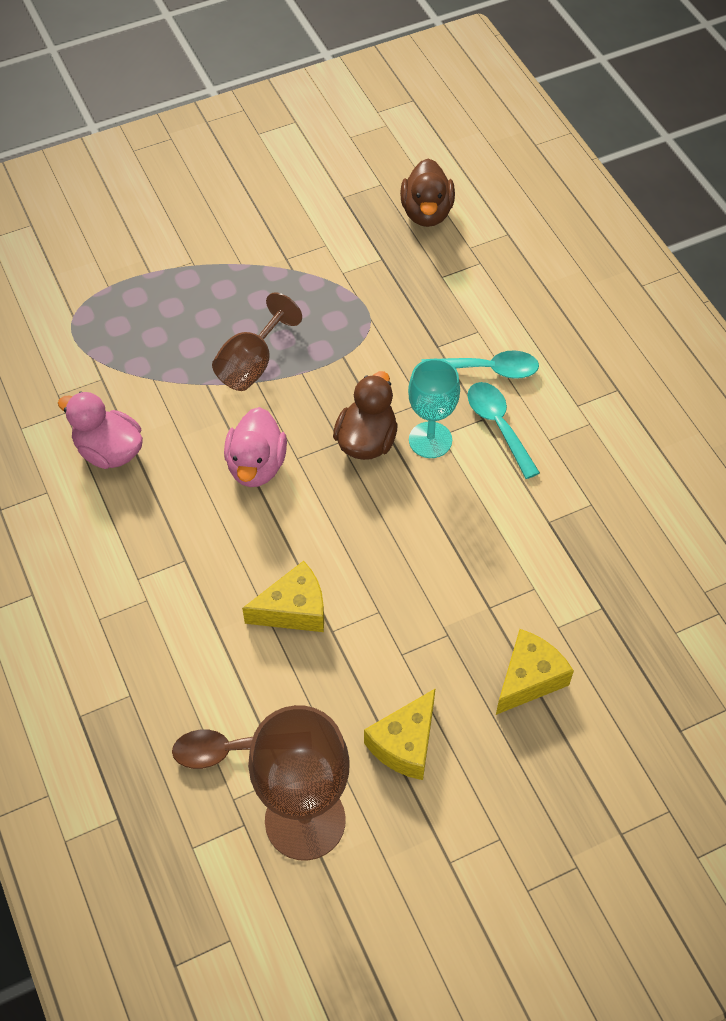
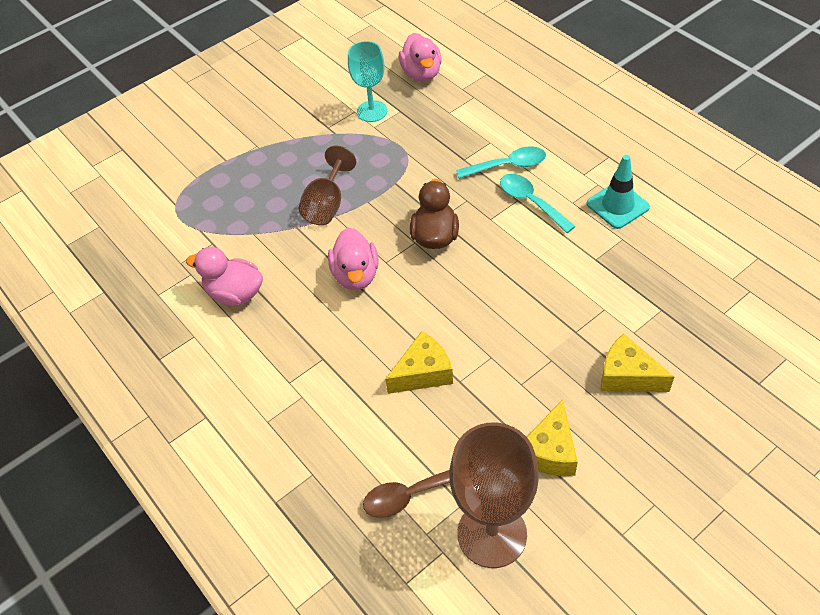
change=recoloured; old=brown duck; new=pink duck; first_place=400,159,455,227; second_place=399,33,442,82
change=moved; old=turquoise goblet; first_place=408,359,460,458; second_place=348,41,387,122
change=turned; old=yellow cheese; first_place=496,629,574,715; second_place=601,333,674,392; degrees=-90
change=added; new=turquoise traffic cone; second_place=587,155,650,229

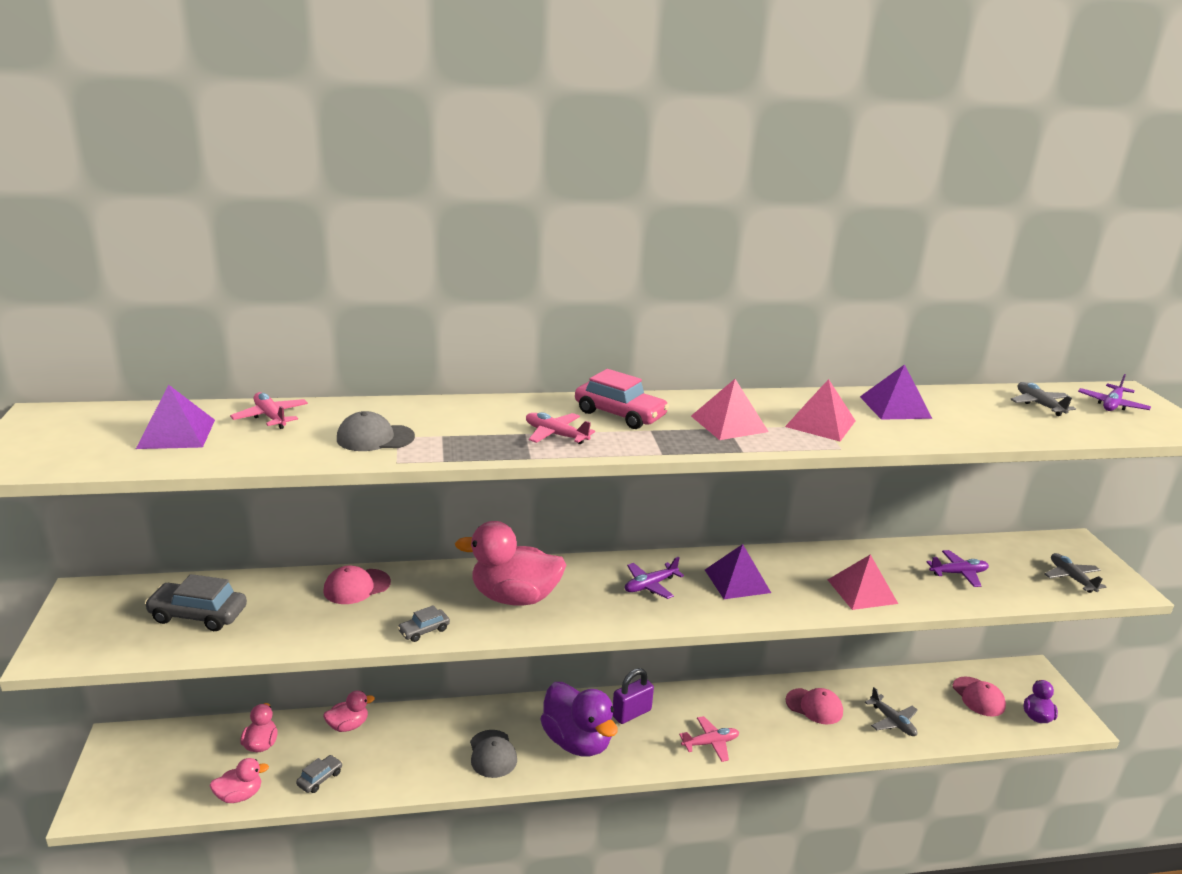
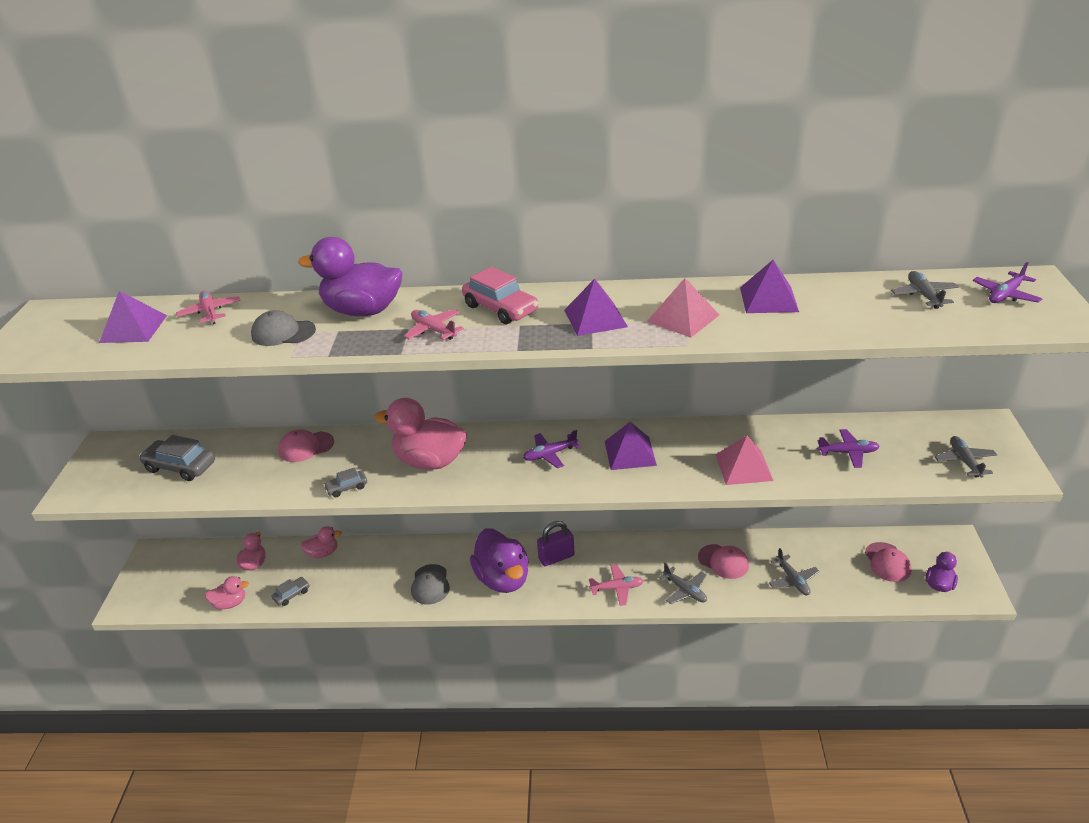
change=recoloured; old=pink pyramid; new=purple pyramid; first_place=691,379,769,440; second_place=564,278,628,336
change=added; new=purple duck; second_place=298,237,402,316
change=added; new=grey plane; second_place=659,563,707,604

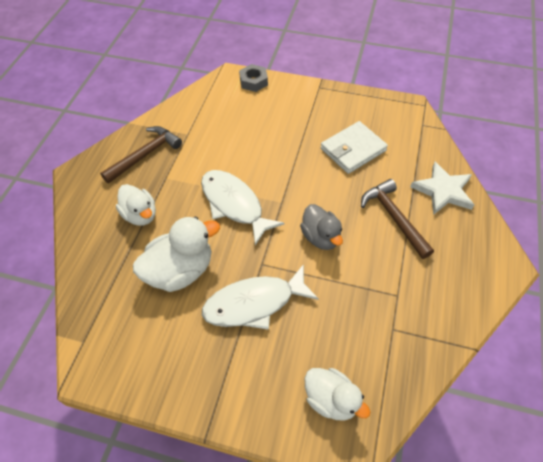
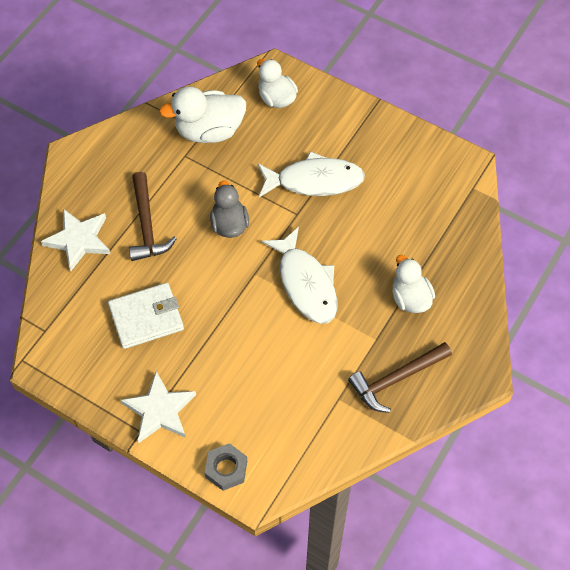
change=moved; old=white duck; first_place=133,216,220,292; second_place=159,86,246,143
change=added; new=white star; second_place=121,371,196,443

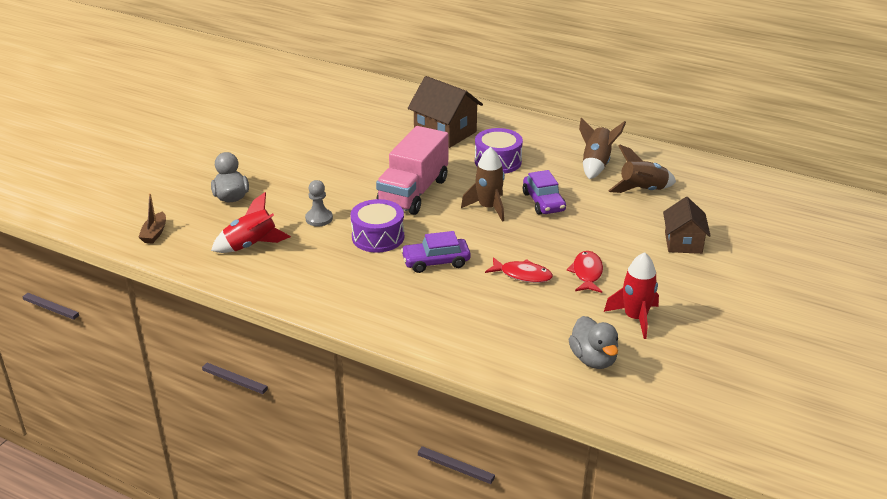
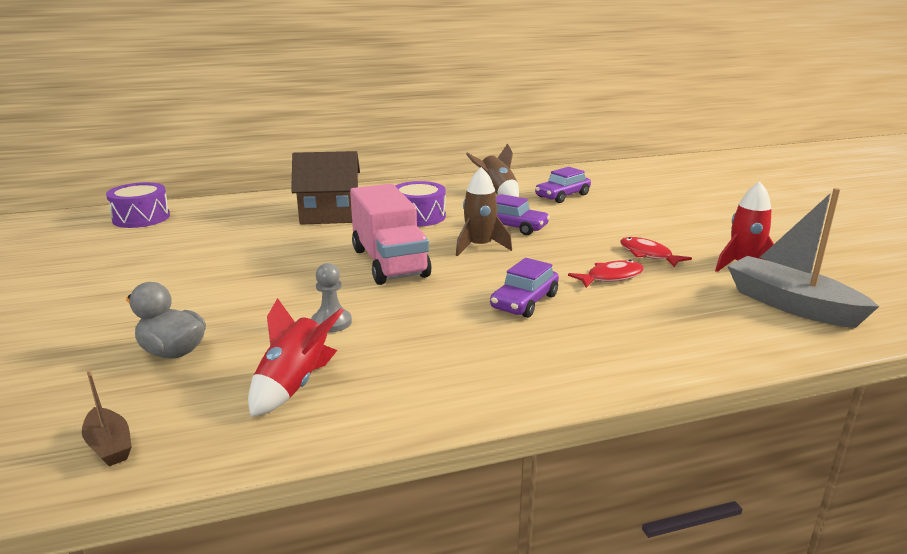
change=replaced; old=brown rocket; new=purple car; first_place=608,145,676,193; second_place=535,167,591,203
change=removed; old=brown house; first_place=663,197,711,254
change=moved; old=purple drum; first_place=350,199,404,253; second_place=106,182,170,228
change=replaced; old=grey duck; new=grey boat; first_place=569,316,618,369; second_place=728,188,879,328

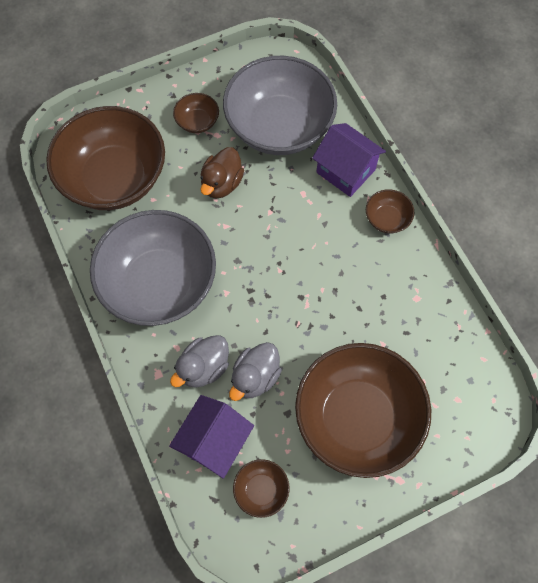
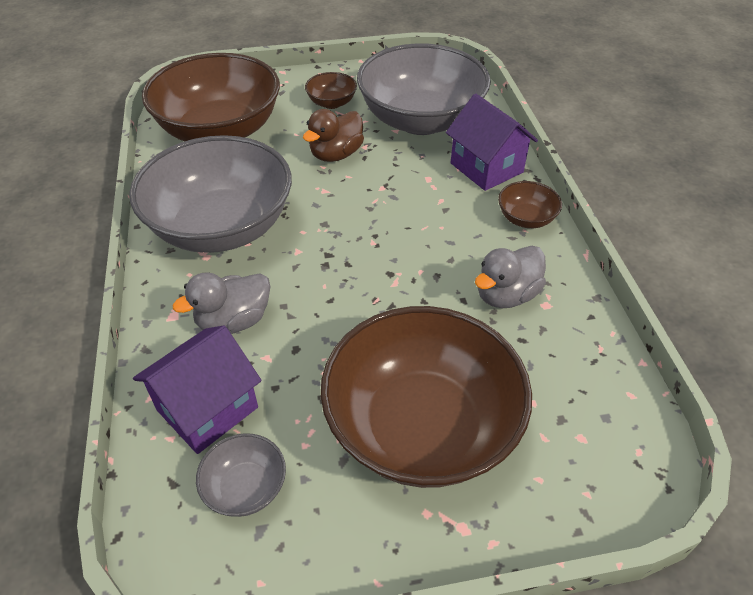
change=moved; old=grey duck; first_place=229,342,282,401; second_place=475,246,546,308
change=recoloured; old=brown bowl; new=grey bowl; first_place=233,459,290,518; second_place=196,433,286,517

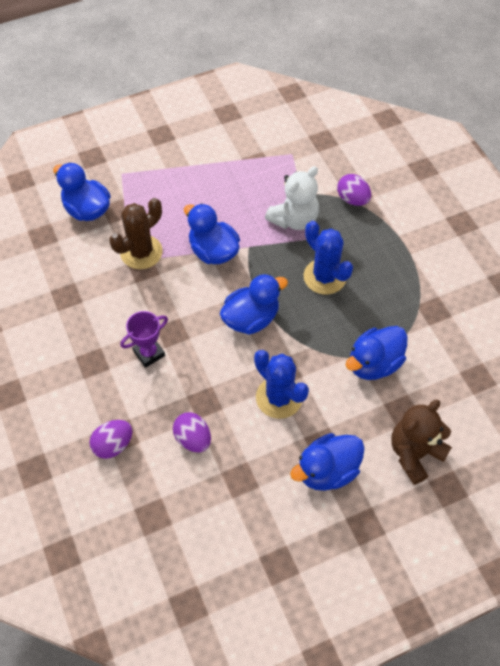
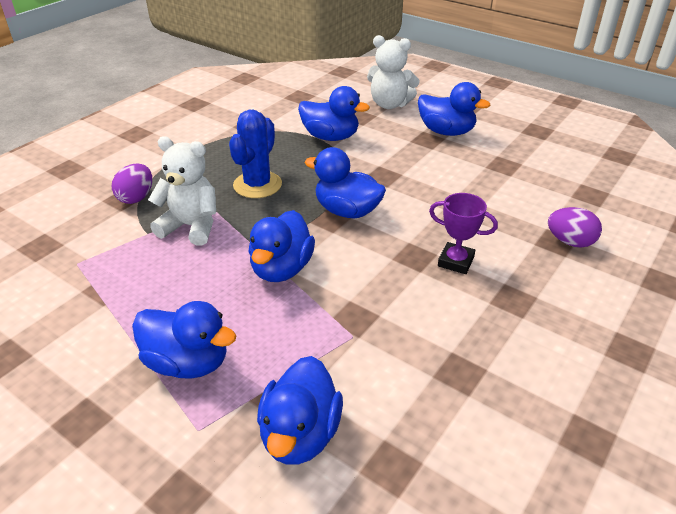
change=removed; old=brown cactus; first_place=109,198,163,269
change=removed; old=blue cactus; first_place=254,350,309,419
change=recoloured; old=brown teddy bear; new=white teddy bear; first_place=391,400,452,485; second_place=367,35,420,109
change=removed; old=purple egg; first_place=173,412,211,452
change=added; new=blue duck; second_place=132,301,236,379

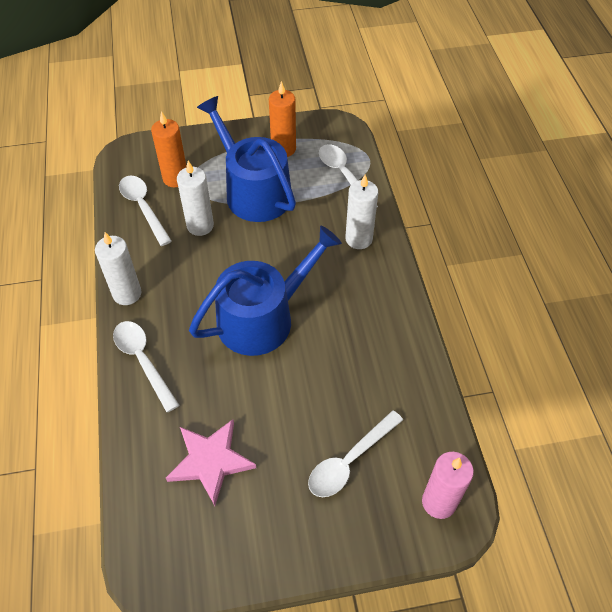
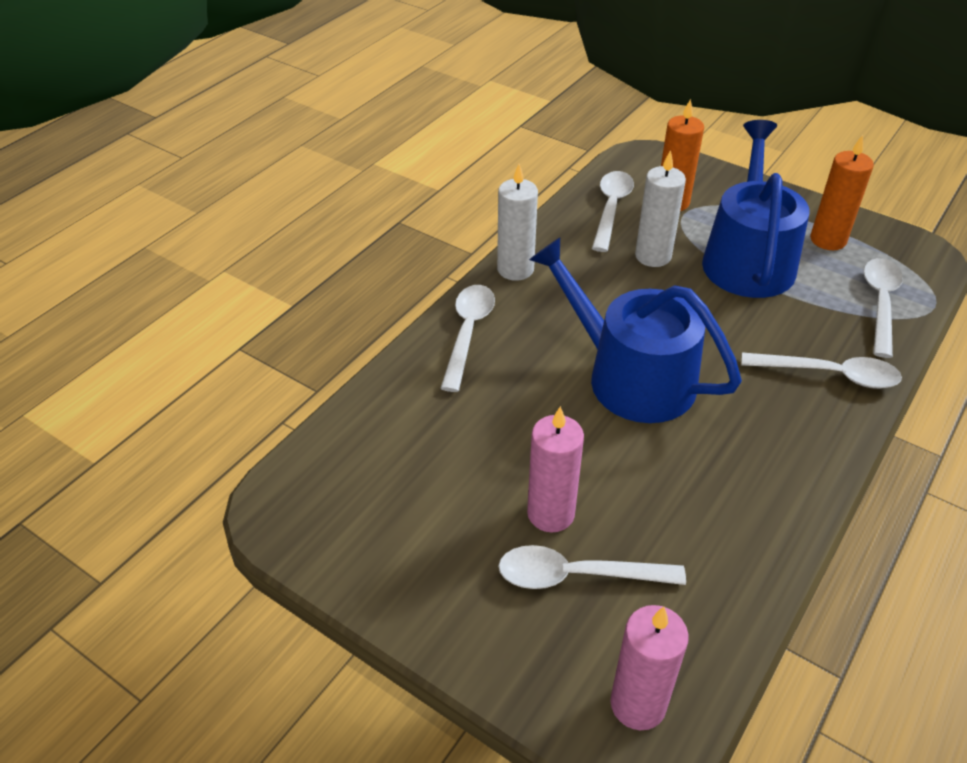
change=replaced; old=white candle; new=white spoon; first_place=345,175,378,249; second_place=741,352,902,389
change=turned; old=blue watering can; first_place=189,226,342,356; second_place=529,237,742,423; degrees=-150
change=removed; old=pink star; first_place=166,419,256,506
change=added; new=pink candle; second_place=527,406,584,533

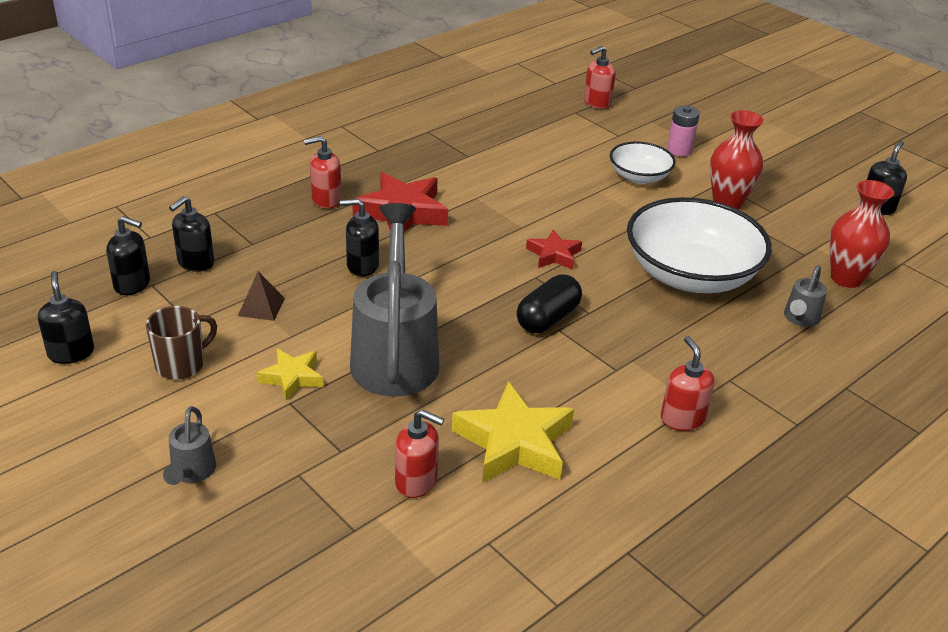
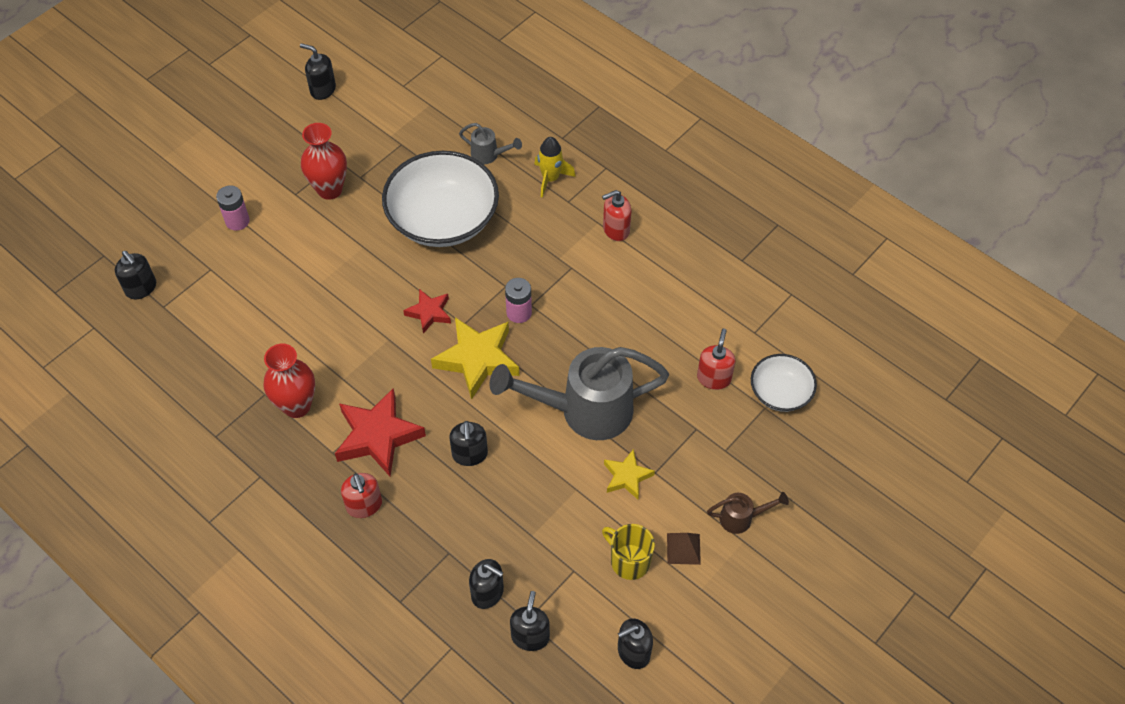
change=recoloured; old=red soap dispenser; new=black soap dispenser; first_place=584,46,616,109; second_place=115,251,156,299
change=moved; old=white bowl; first_place=610,142,675,184; second_place=751,354,817,412
change=moved; old=red vase; first_place=830,180,894,288; second_place=263,344,315,418
change=moved; old=brown pyramid; first_place=238,271,285,321; second_place=667,533,701,565
change=replaced; old=black capsule; new=pink battery; first_place=517,275,582,333; second_place=505,278,532,323
change=recoloured; old=brown mug; new=yellow mug; first_place=146,306,217,379; second_place=602,524,655,580
change=moved; old=yellow star; first_place=452,381,574,483; second_place=431,317,519,400
change=recoloured; old=grey watering can; new=brown watering can; first_place=163,406,216,485; second_place=707,492,789,534
change=added; new=yellow rocket; second_place=535,137,576,198

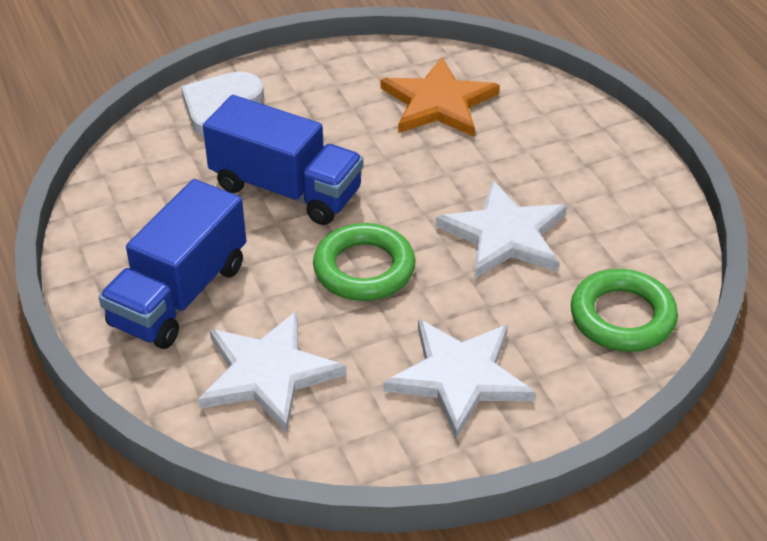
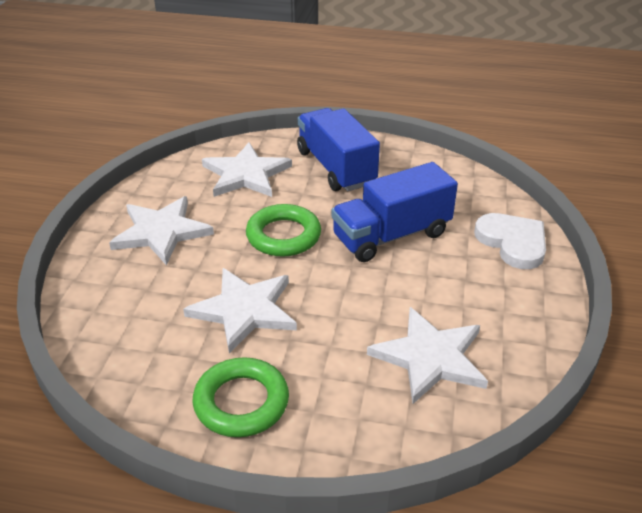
change=recoloured; old=orange star; new=white star; first_place=381,58,500,137; second_place=367,307,488,404
change=moved; old=green ring; first_place=571,269,678,352; second_place=193,357,289,437

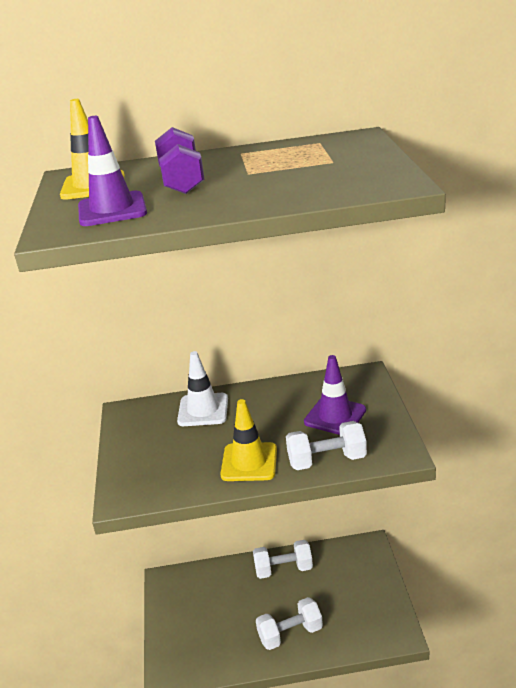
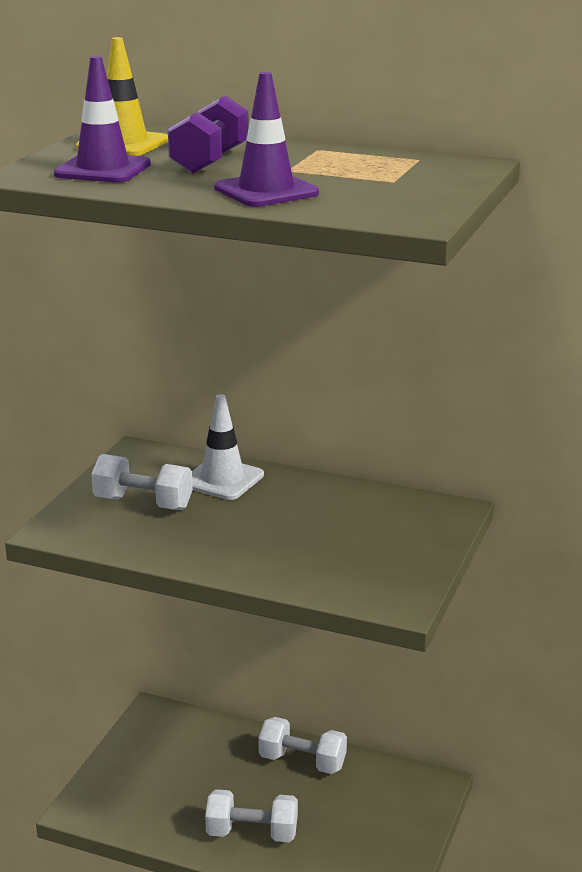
change=moved; old=purple traffic cone; first_place=304,355,366,435; second_place=214,72,319,207
change=removed; old=yellow traffic cone; first_place=220,399,277,481
change=moved; old=white dumbbell; first_place=286,421,367,470; second_place=91,454,193,510

